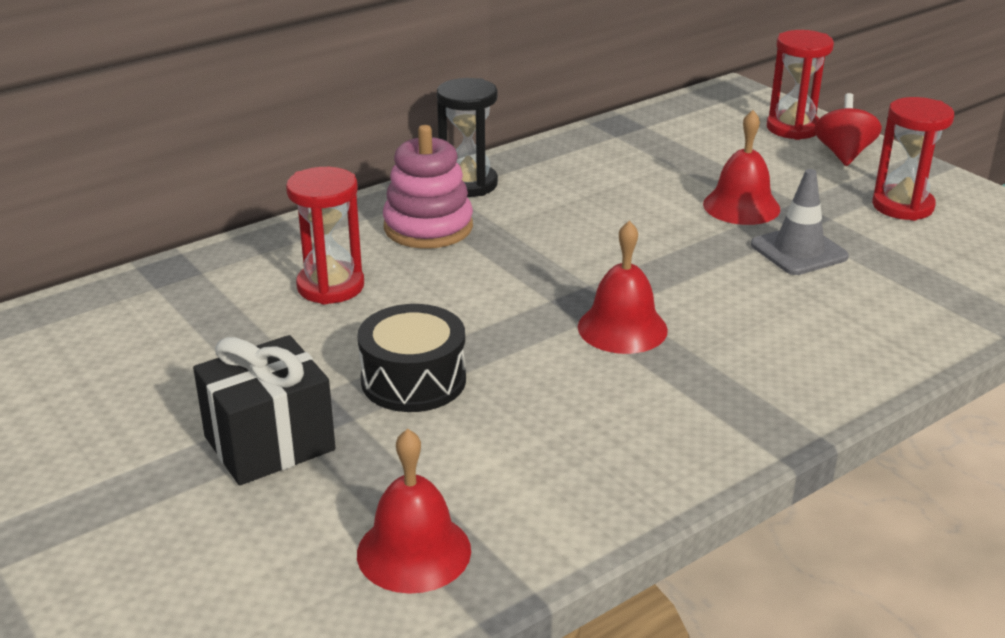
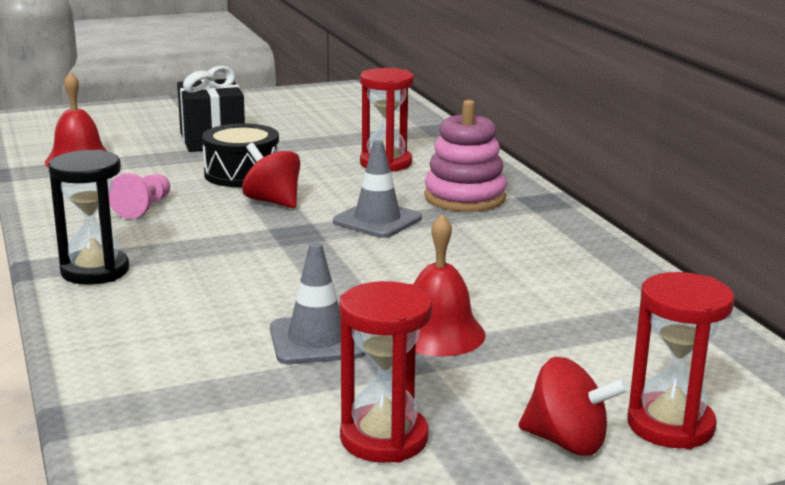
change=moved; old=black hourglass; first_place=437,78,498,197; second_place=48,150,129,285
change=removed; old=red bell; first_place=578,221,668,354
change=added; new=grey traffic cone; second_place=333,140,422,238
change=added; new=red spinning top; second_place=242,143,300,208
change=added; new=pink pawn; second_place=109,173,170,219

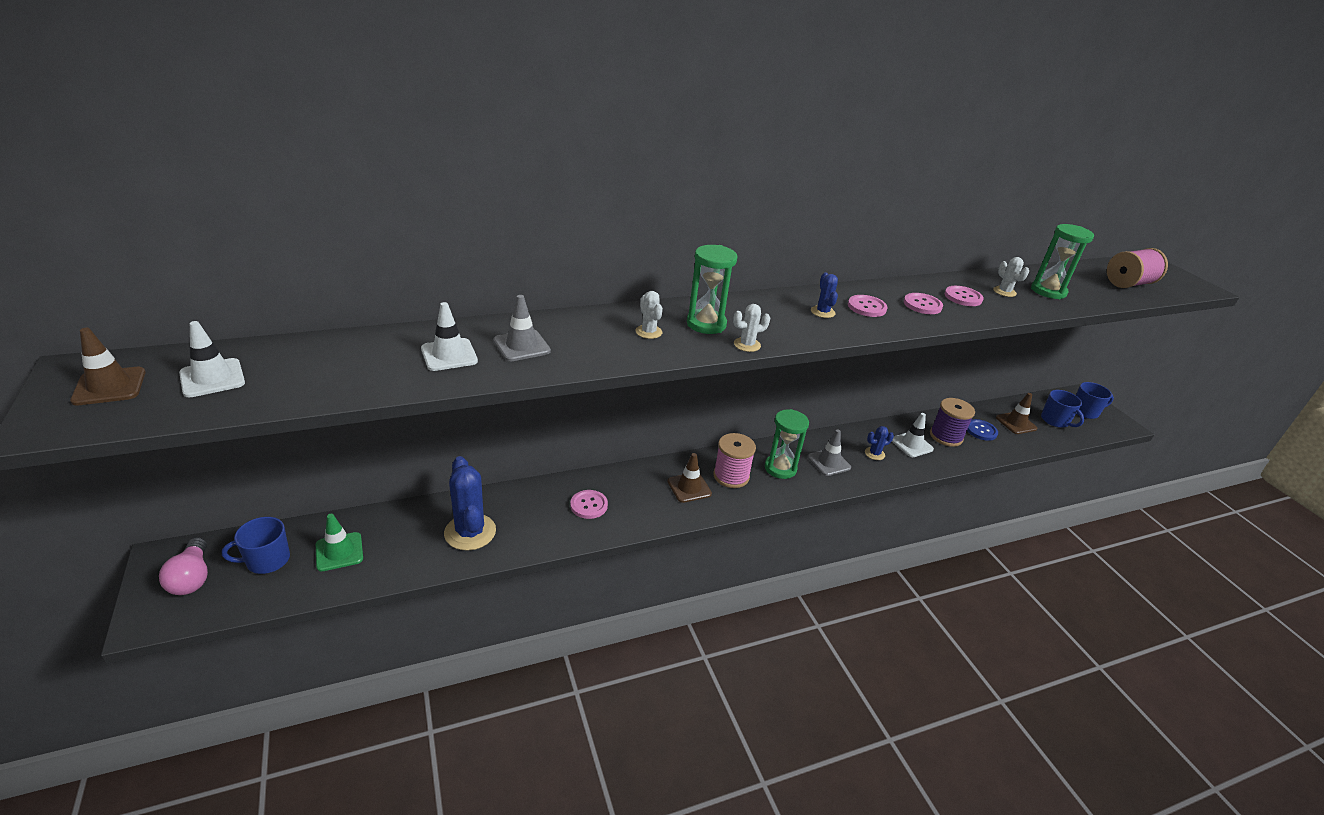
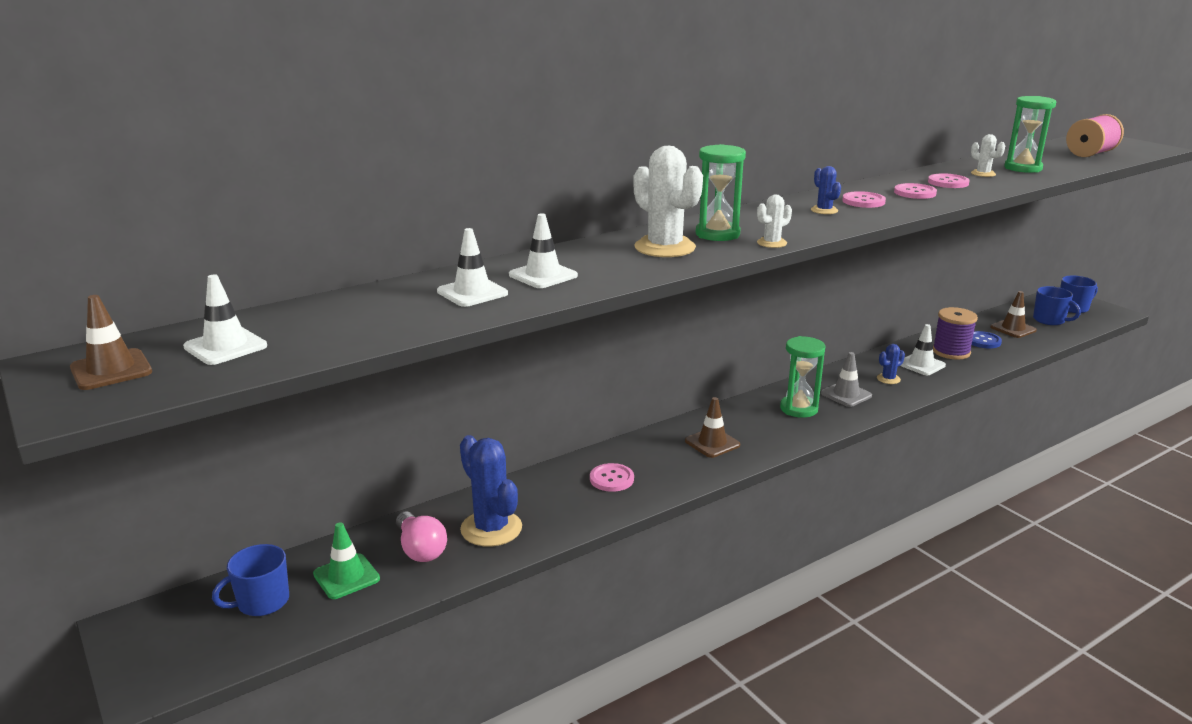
change=resized; old=white cactus; first_place=635,291,663,339; second_place=634,146,703,257; factor=2.03
change=recoloured; old=grey traffic cone; new=white traffic cone; first_place=493,295,551,361; second_place=509,213,578,288
change=removed; old=pink spool; first_place=713,433,756,488
change=moved; old=pink light bulb; first_place=159,538,208,595; second_place=396,511,447,562

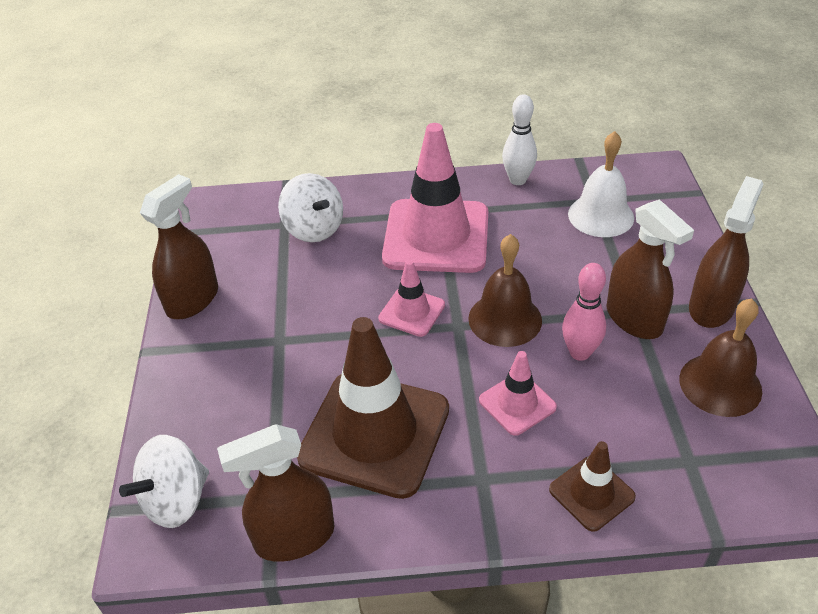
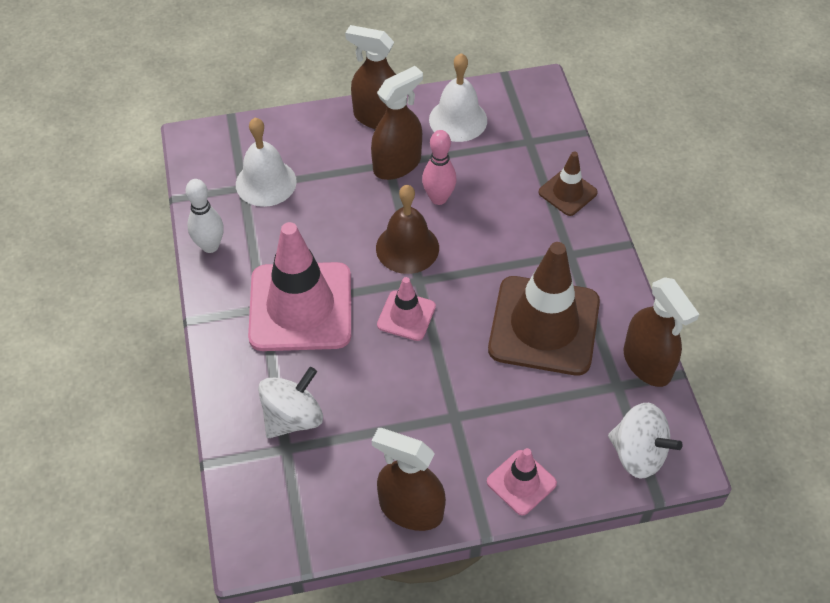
change=recoloured; old=brown bell; new=white bell; first_place=679,299,762,417; second_place=429,53,487,142
change=moved; old=pink traffic cone; first_place=479,351,557,436; second_place=487,448,557,515

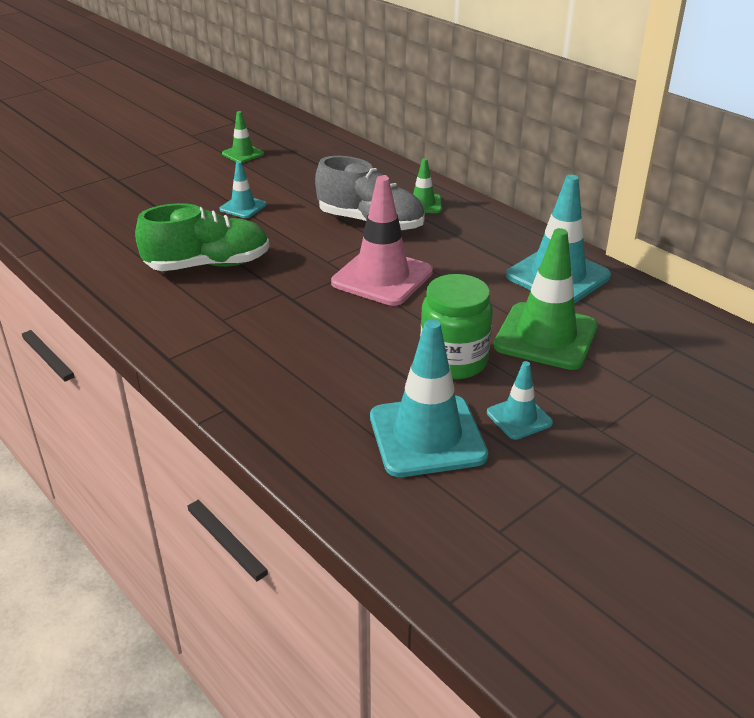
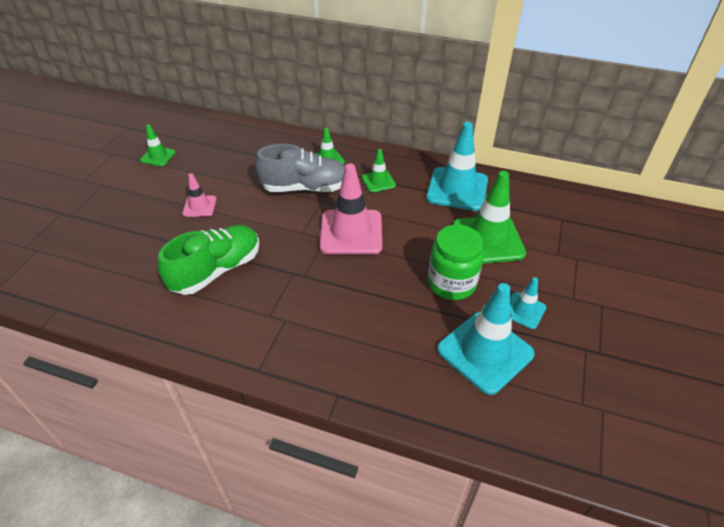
change=recoloured; old=turquoise traffic cone; new=pink traffic cone; first_place=219,161,267,218; second_place=182,173,217,217
change=added; new=green traffic cone; second_place=362,149,396,193

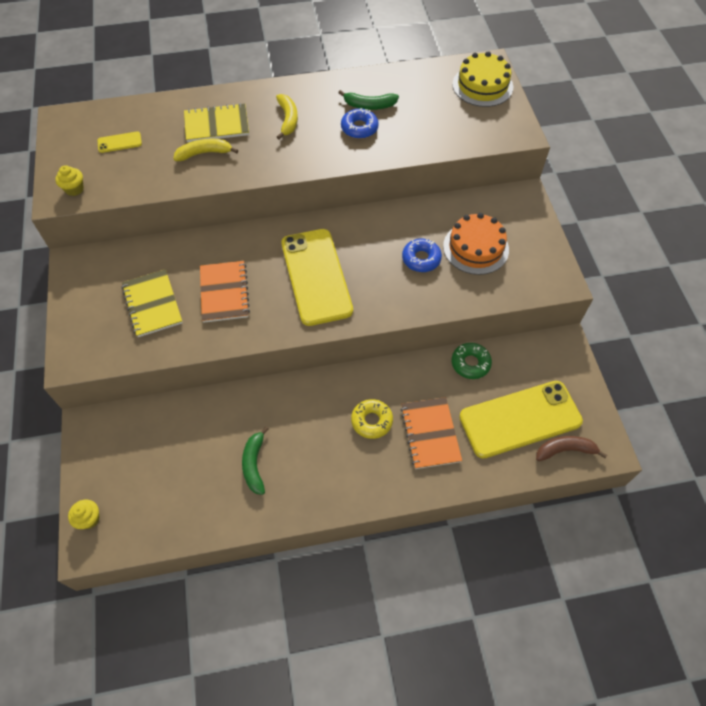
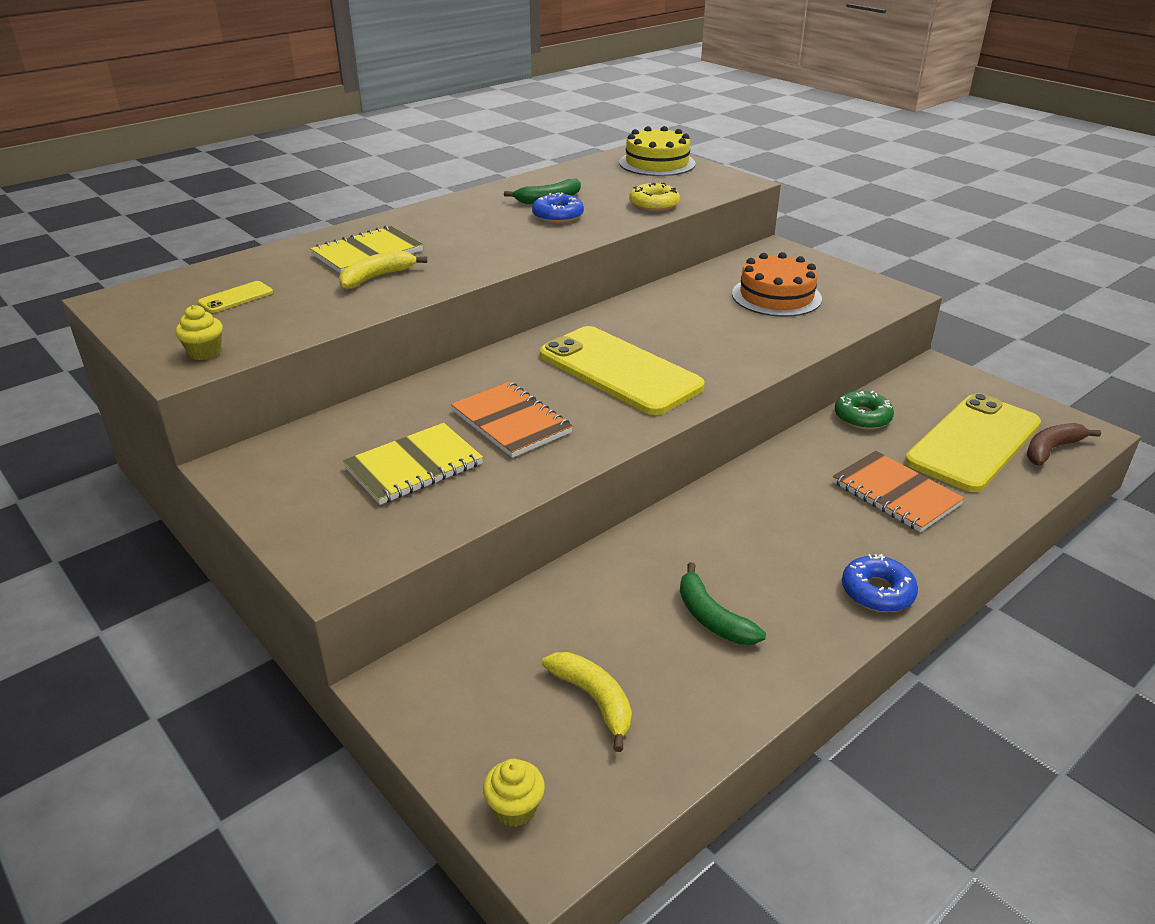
change=moved; old=yellow banana; first_place=276,94,298,139; second_place=542,652,632,752
change=moved; old=blue donut; first_place=402,239,442,272; second_place=842,554,918,612
change=turned; old=yellow notebook; first_place=122,269,183,337; second_place=343,423,483,505; degrees=-75
change=moved; old=yellow donut; first_place=351,399,393,439; second_place=629,182,680,212

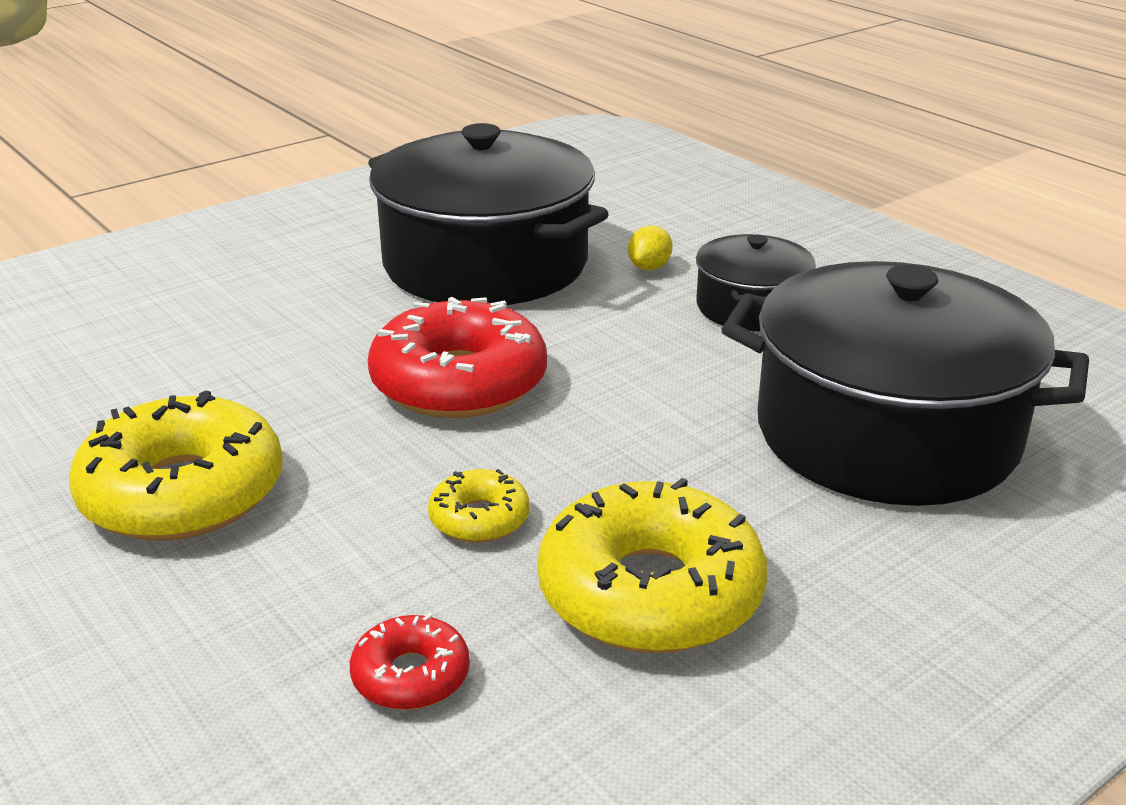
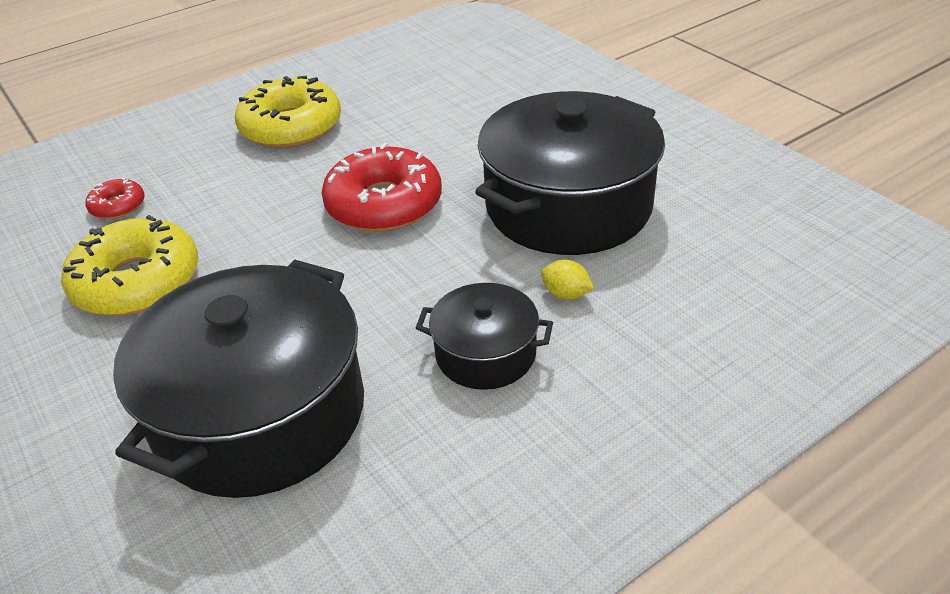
change=removed; old=yellow donut; first_place=428,469,529,543

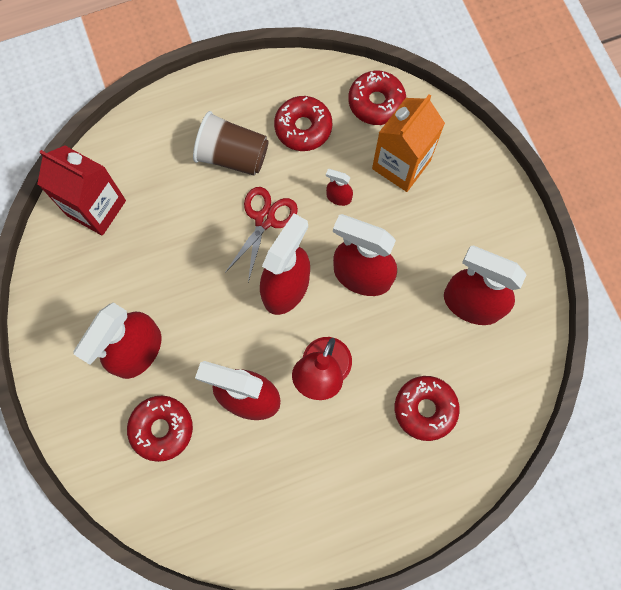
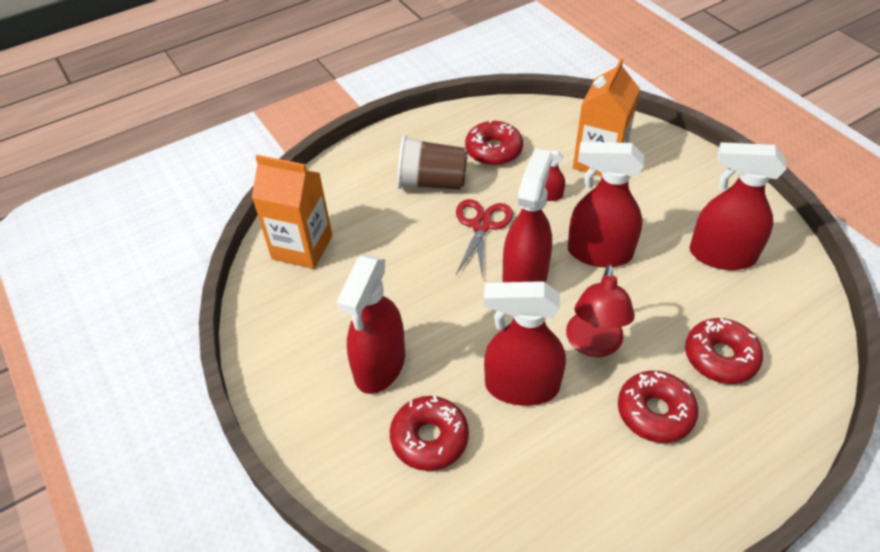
change=moved; old=red donut; first_place=348,71,406,125; second_place=618,371,698,443
change=recoloured; old=red carton; new=orange carton; first_place=37,146,126,236; second_place=252,155,332,269

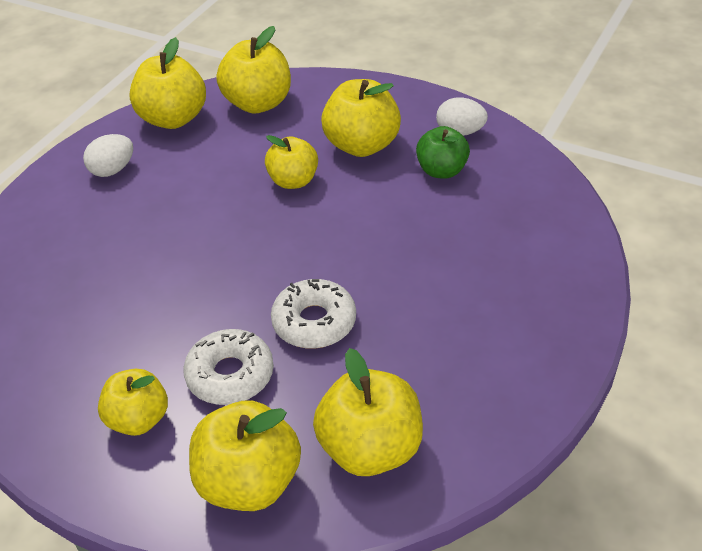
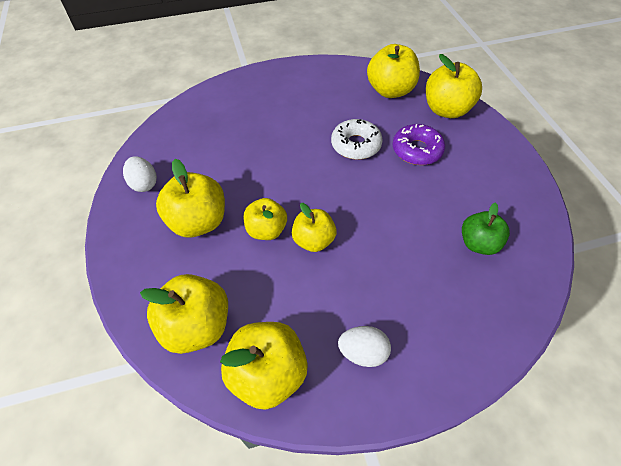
change=moved; old=green apple; first_place=416,126,470,179; second_place=462,202,510,255
change=recoloured; old=white donut; new=purple donut; first_place=183,329,274,405; second_place=392,124,445,165
change=moved; old=yellow apple; first_place=98,369,168,436; second_place=292,203,337,252

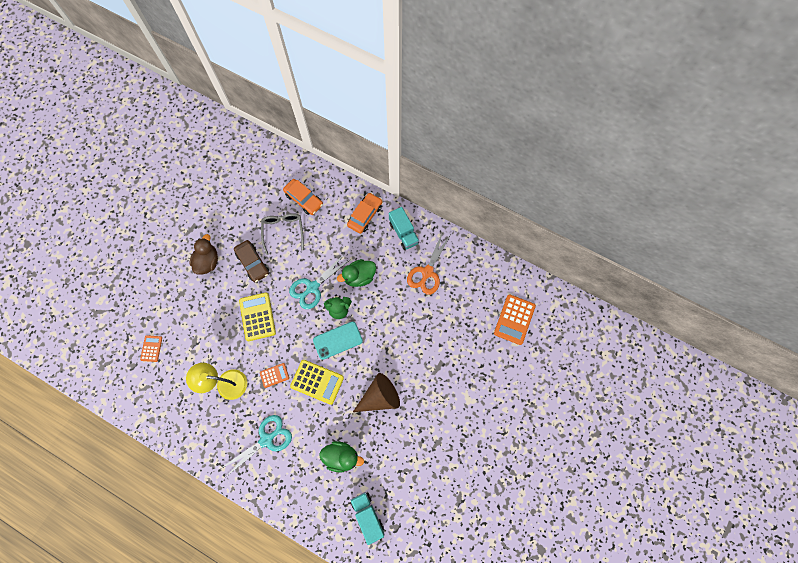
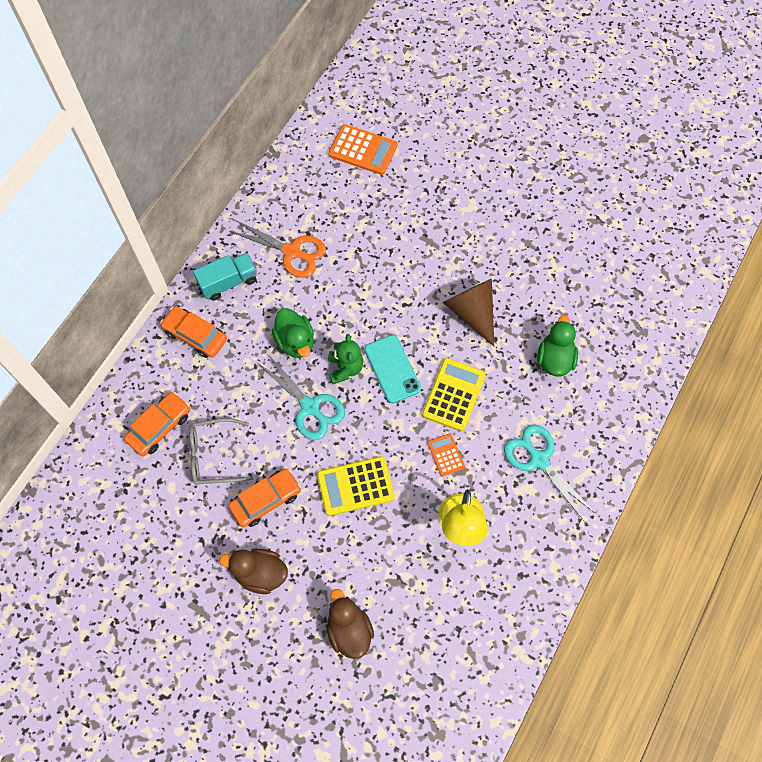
change=recoloured; old=brown car; new=orange car; first_place=234,240,269,282; second_place=228,468,301,527
change=removed; old=orange calculator; first_place=140,335,162,362
change=removed; old=turquoise truck; first_place=350,492,384,545
change=added; new=brown duck; second_place=327,589,374,659

